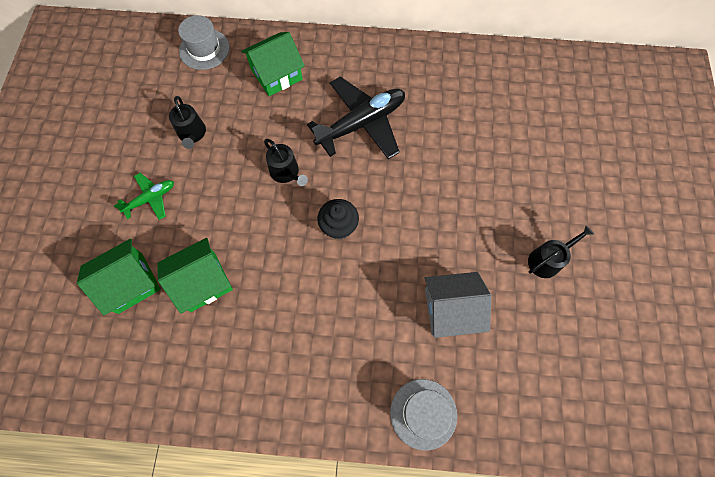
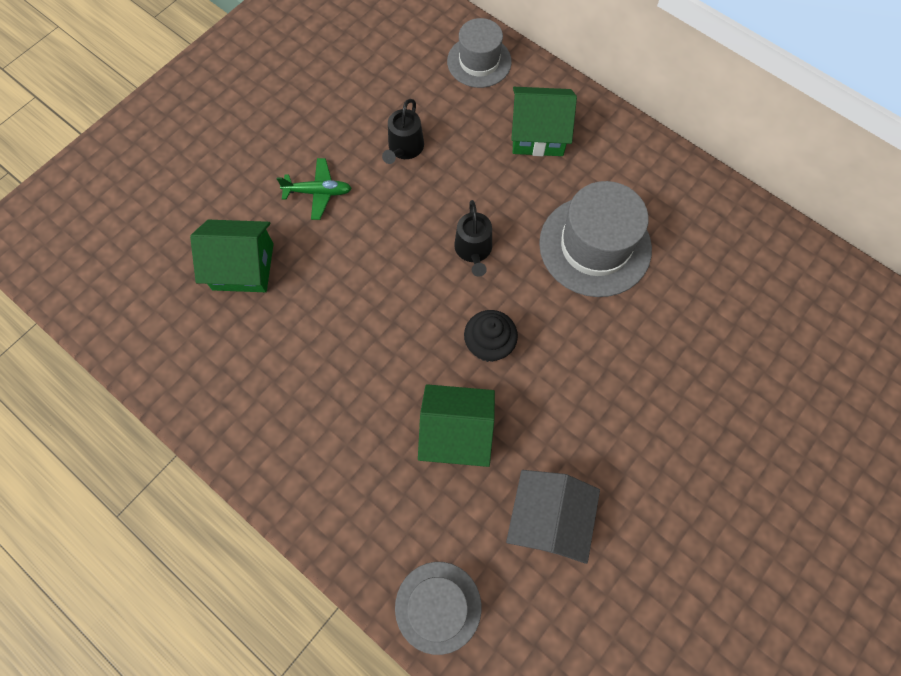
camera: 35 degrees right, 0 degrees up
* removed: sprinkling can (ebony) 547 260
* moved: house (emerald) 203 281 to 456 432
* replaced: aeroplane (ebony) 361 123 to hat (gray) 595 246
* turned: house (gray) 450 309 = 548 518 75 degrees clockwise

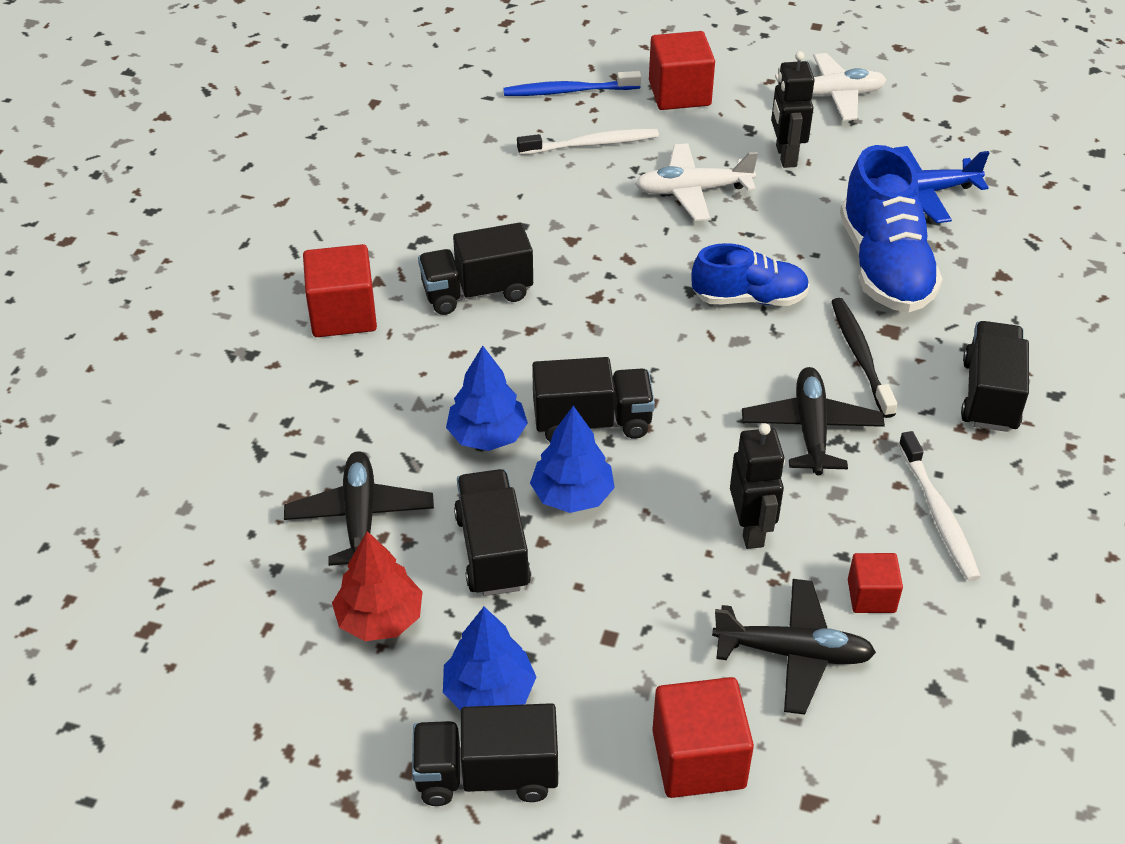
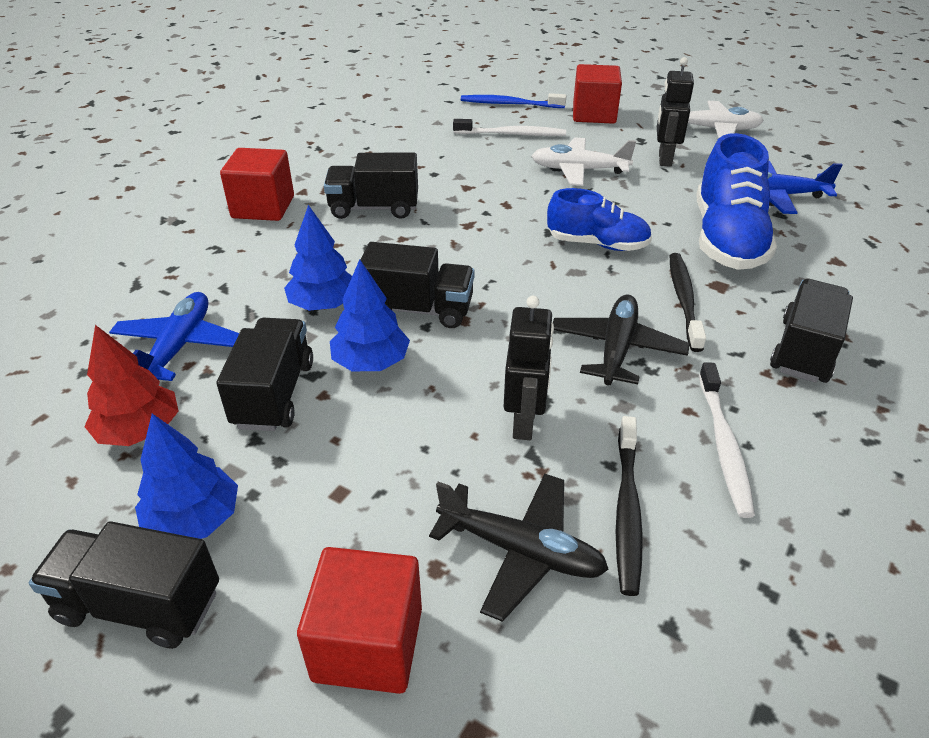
camera: 15 degrees right, 5 degrees down
* replaced: block (crimson) 871 596 to toothbrush (ebony) 627 510
* recoloured: aeroplane (ebony) 360 518 to aeroplane (cobalt) 179 347

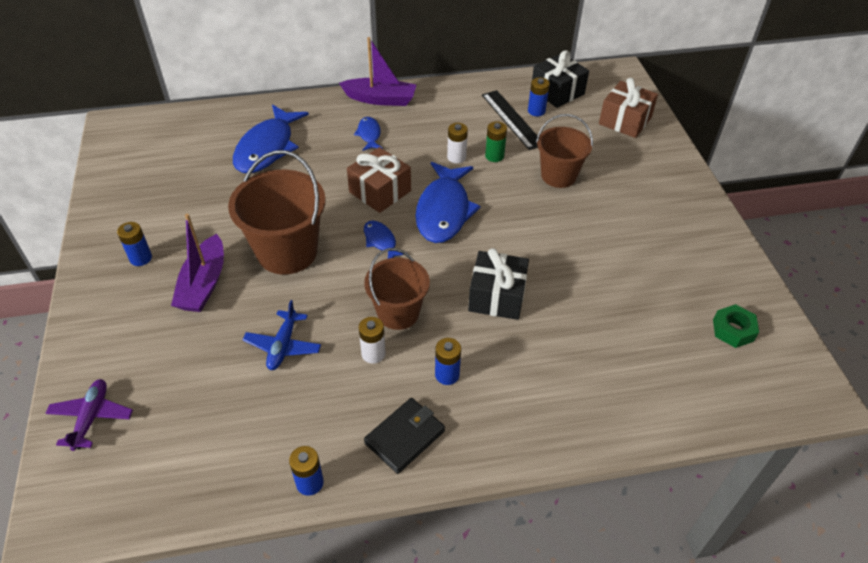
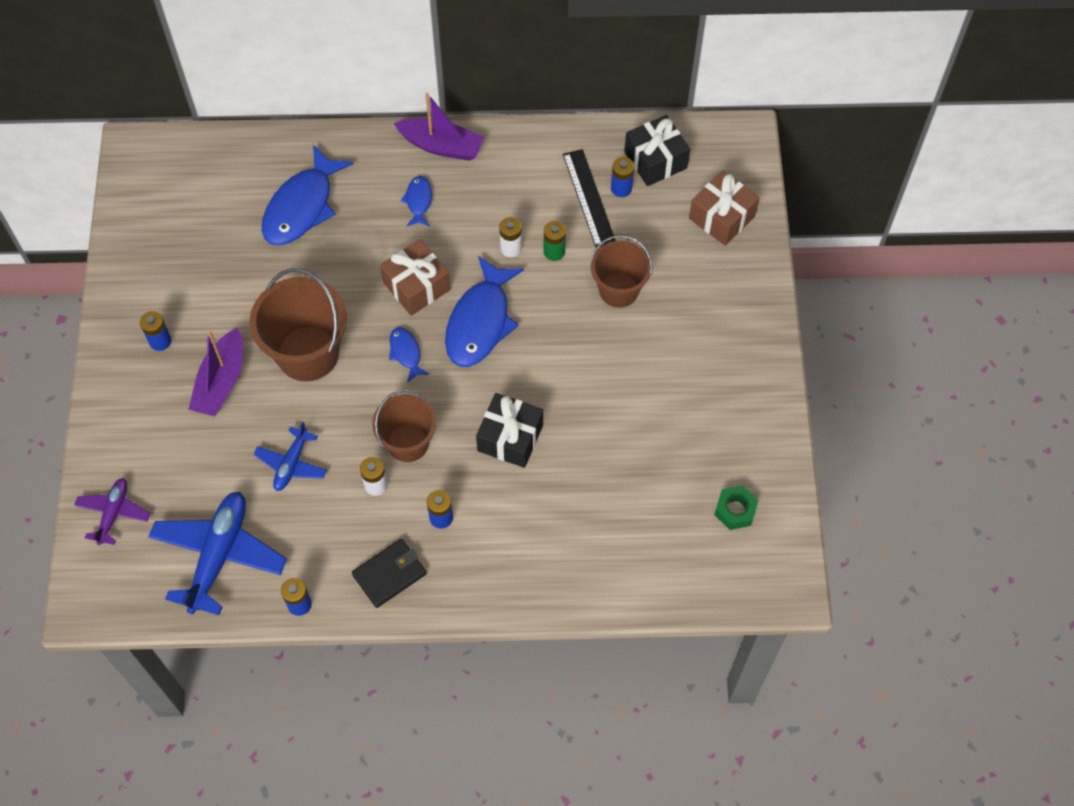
camera: 10 degrees right, 15 degrees up
* added: aeroplane (cobalt) 219 555

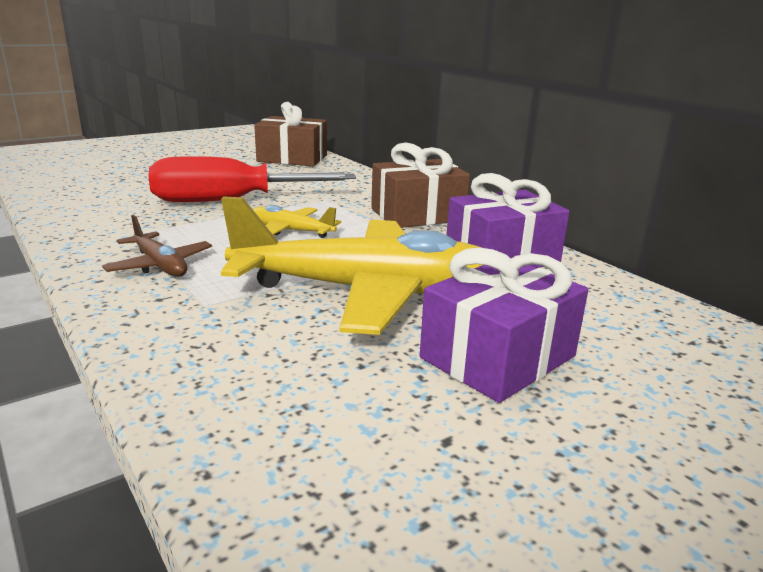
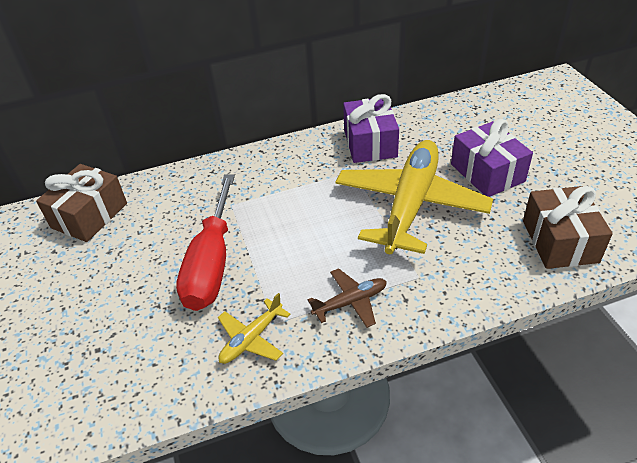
camera: 70 degrees left, 20 degrees up
* moved: aeroplane (golden) 291 231 to 251 339
* moved: wrapped gift (brown) 417 215 to 559 241

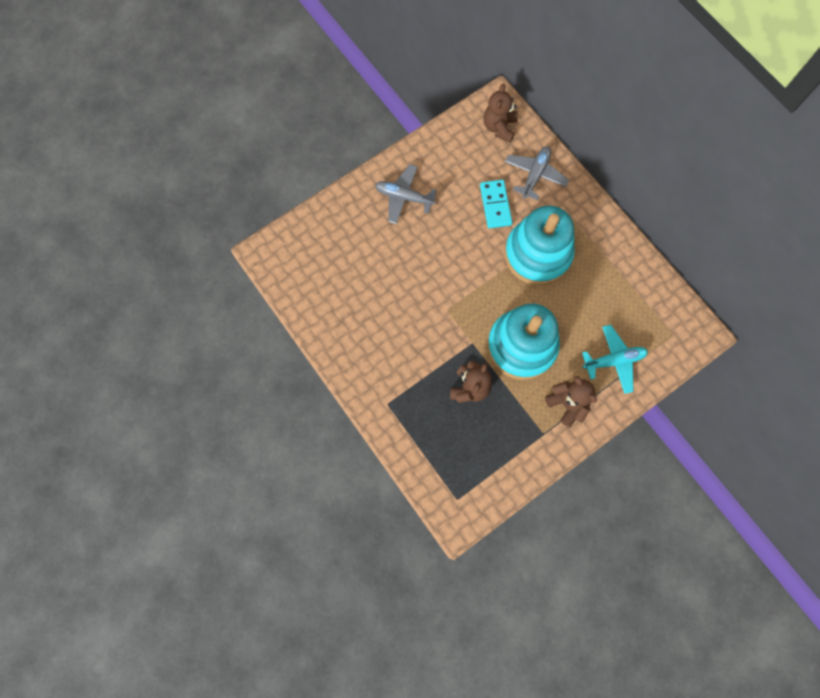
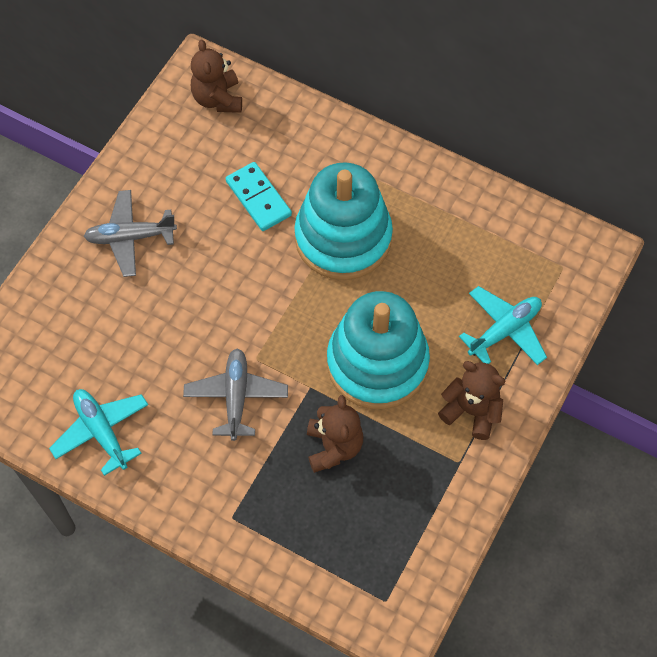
camera: 25 degrees left, 10 degrees down
* added: aeroplane (turquoise) 101 432
* moved: aeroplane (gray) 535 175 to 236 396

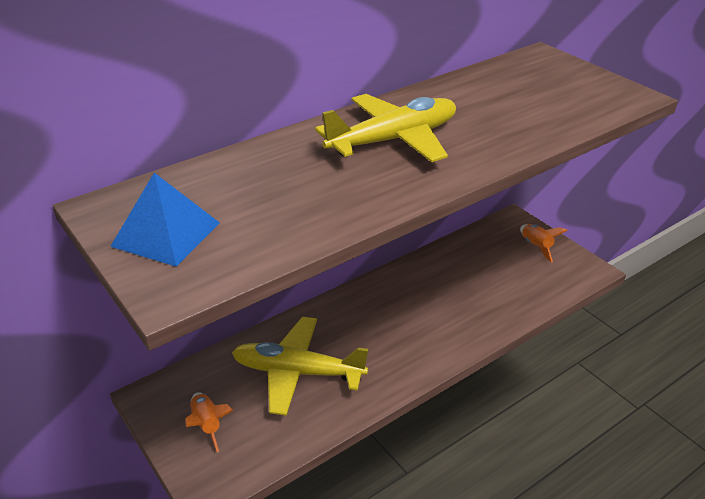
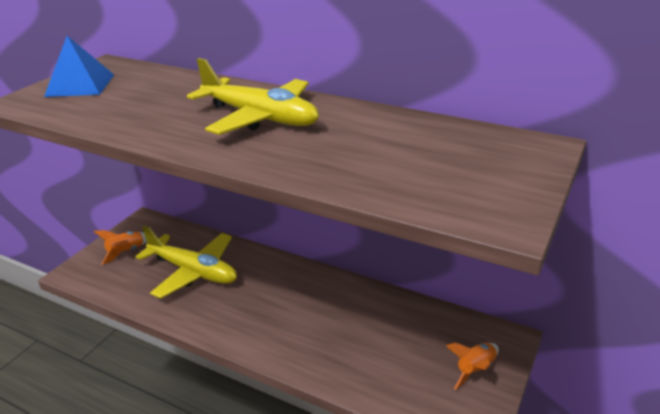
camera: 65 degrees right, 5 degrees down
* turned: aeroplane (golden) 297 372 = 193 272 135 degrees clockwise

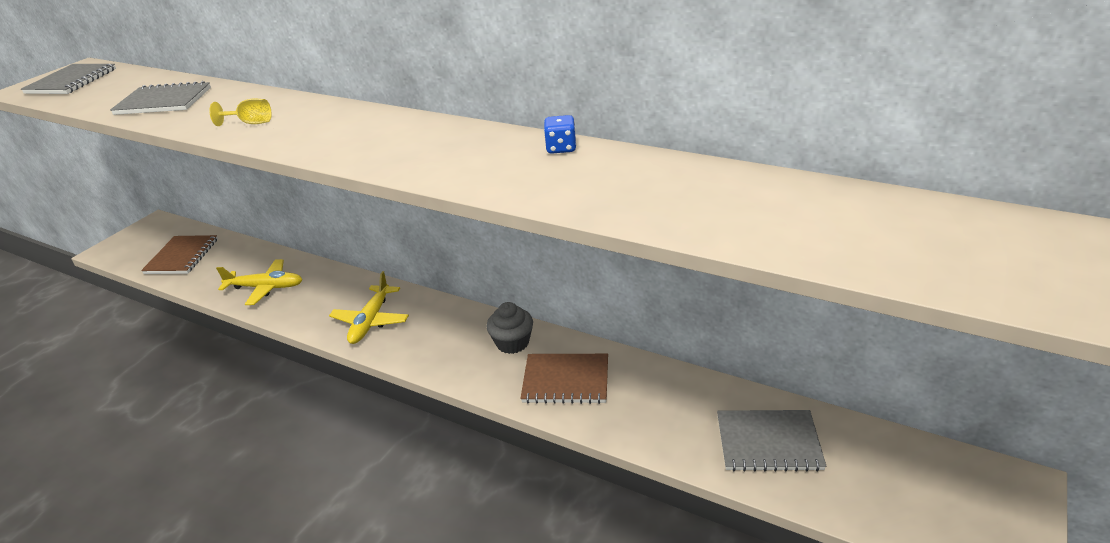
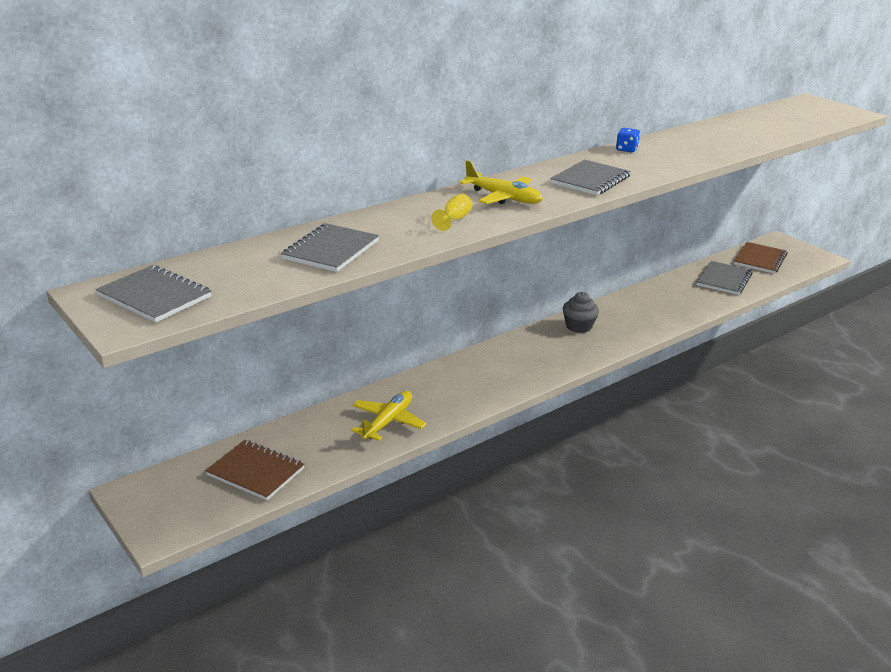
camera: 70 degrees left, 5 degrees down
* added: exercise book (gray) 590 180
* moved: aeroplane (golden) 371 321 to 503 197
* moved: exercise book (brown) 566 380 to 760 259

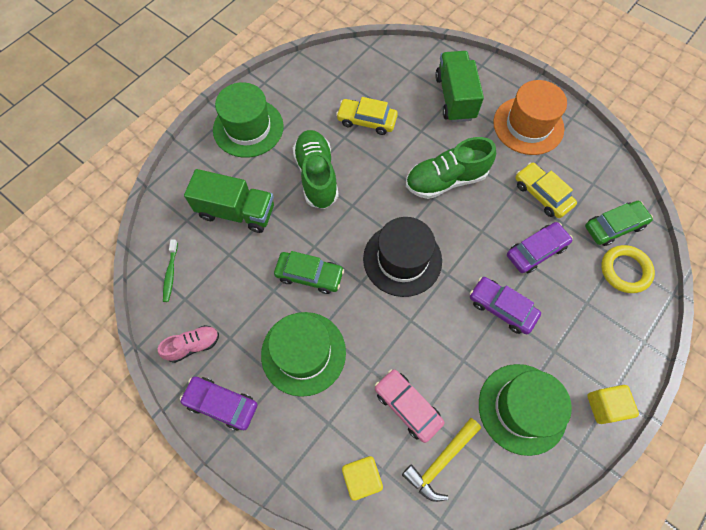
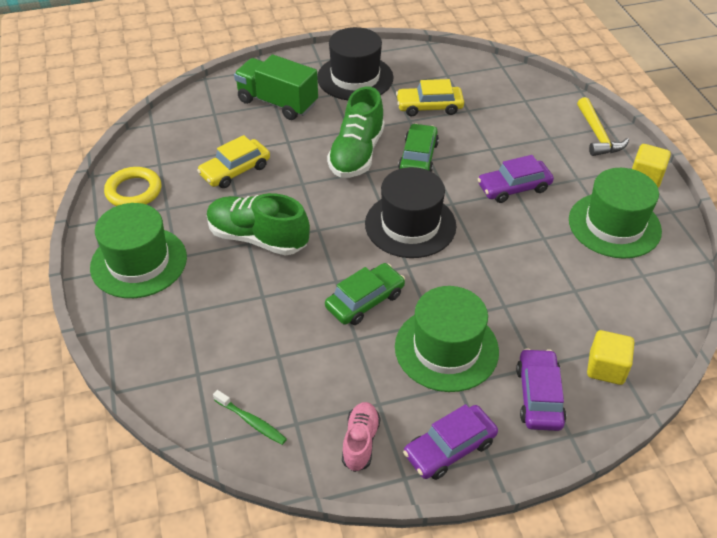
camera: 55 degrees left, 20 degrees down
* removed: toy truck (emerald) 236 212
* removed: toy car (rose-pink) 407 406
* moved: carpenter's hammer (golden) 440 461 to 597 135
* moved: toy car (purple) 536 251 to 539 396
* moved: toy car (emerald) 614 226 to 418 157
* moved: ring (golden) 625 270 to 134 191
* recoloured: hat (orange) 528 125 to hat (ebony) 355 78

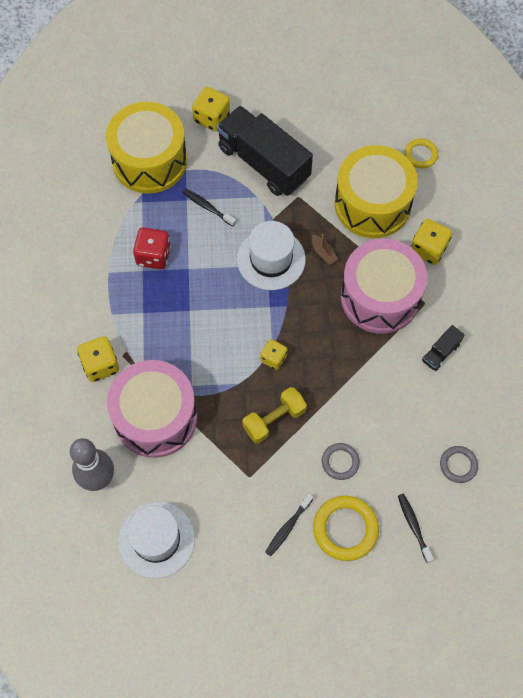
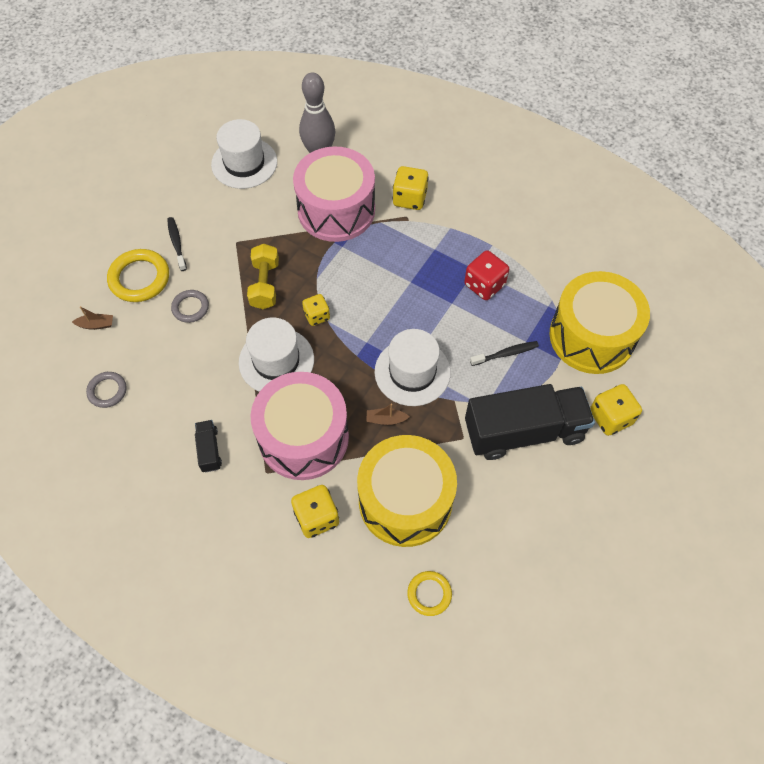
camera: 125 degrees right, 5 degrees down
* added: hat (pure white) 276 361
* replaced: toothbrush (ebony) 414 526 to boat (brown) 96 325

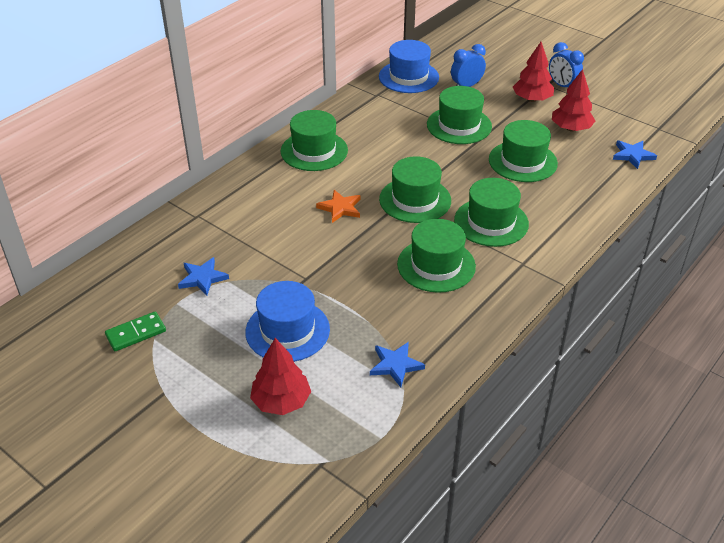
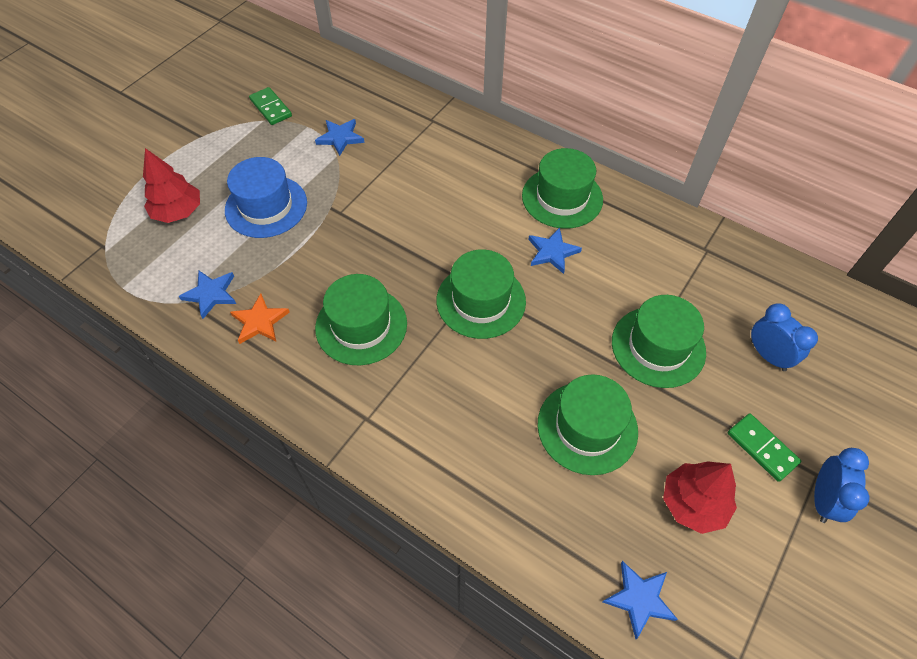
camera: 85 degrees right, 15 degrees up
* removed: hat (cobalt) 408 77
* removed: hat (emerald) 491 222
* added: star (cobalt) 552 252
* moved: star (orange) 340 208 to 260 321
* replaced: tree (crimson) 532 99 to domino tile (emerald) 762 448
* turned: alarm clock (cobalt) 562 86 = 822 499 150 degrees clockwise

